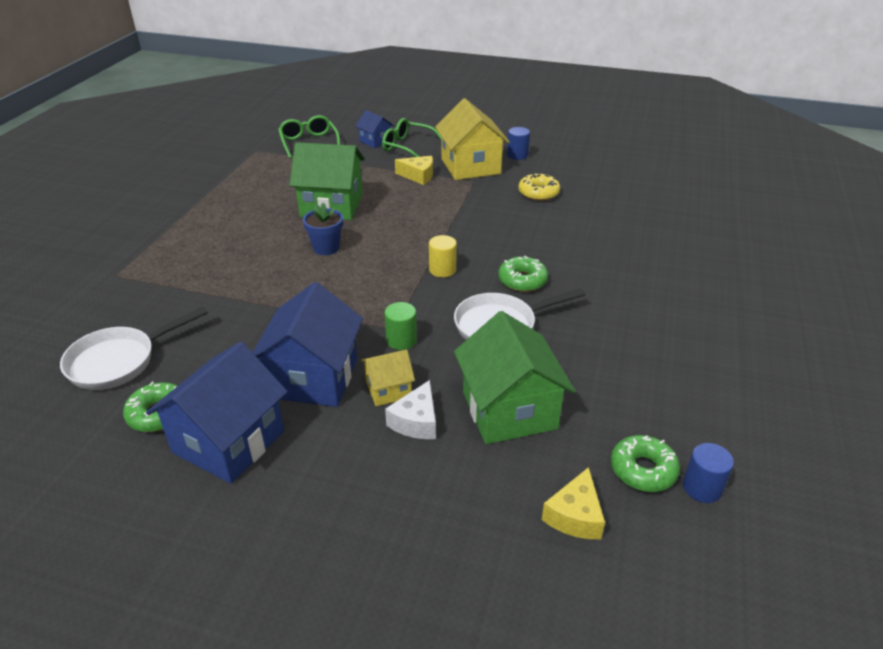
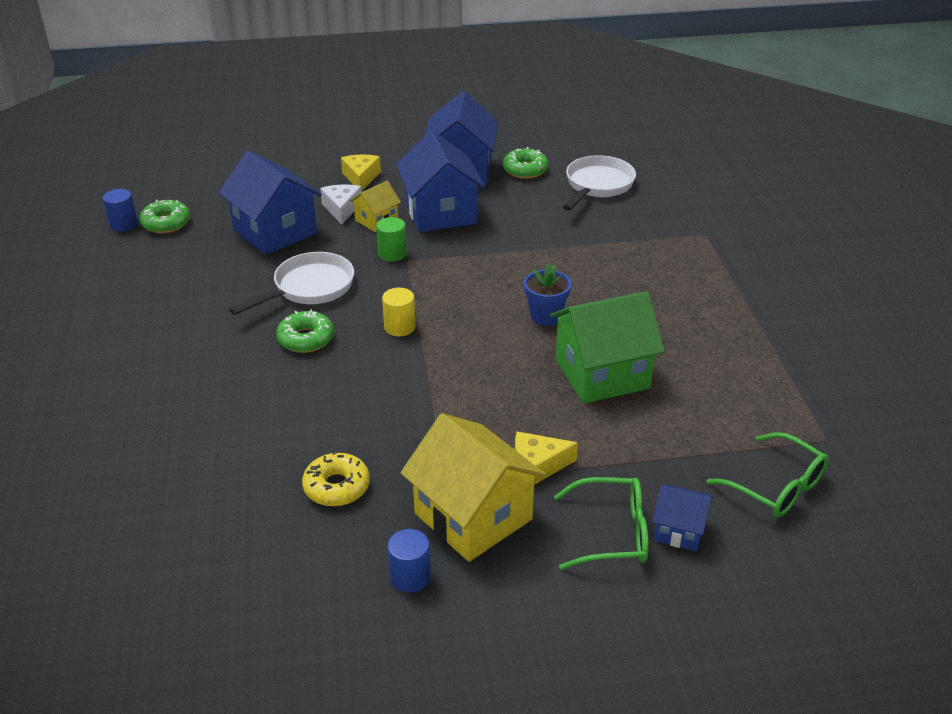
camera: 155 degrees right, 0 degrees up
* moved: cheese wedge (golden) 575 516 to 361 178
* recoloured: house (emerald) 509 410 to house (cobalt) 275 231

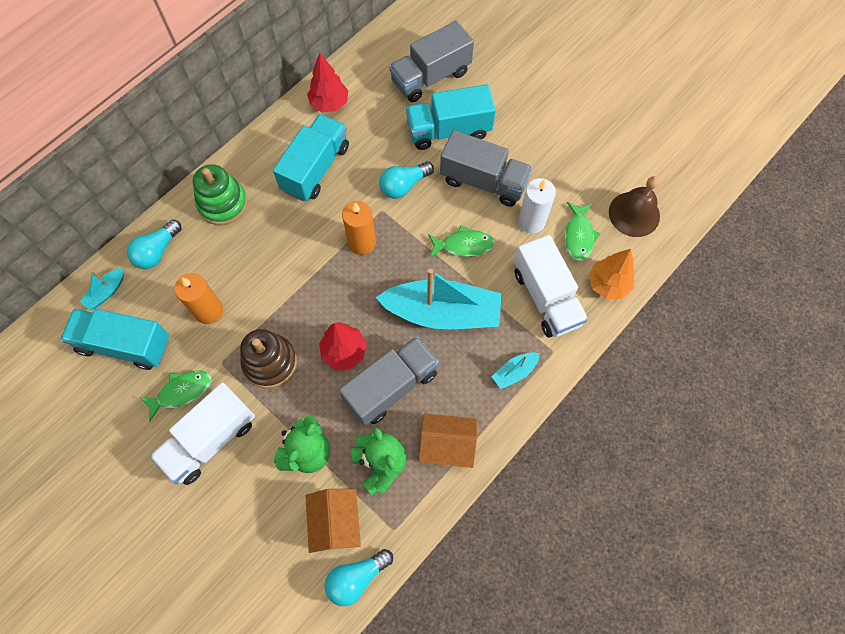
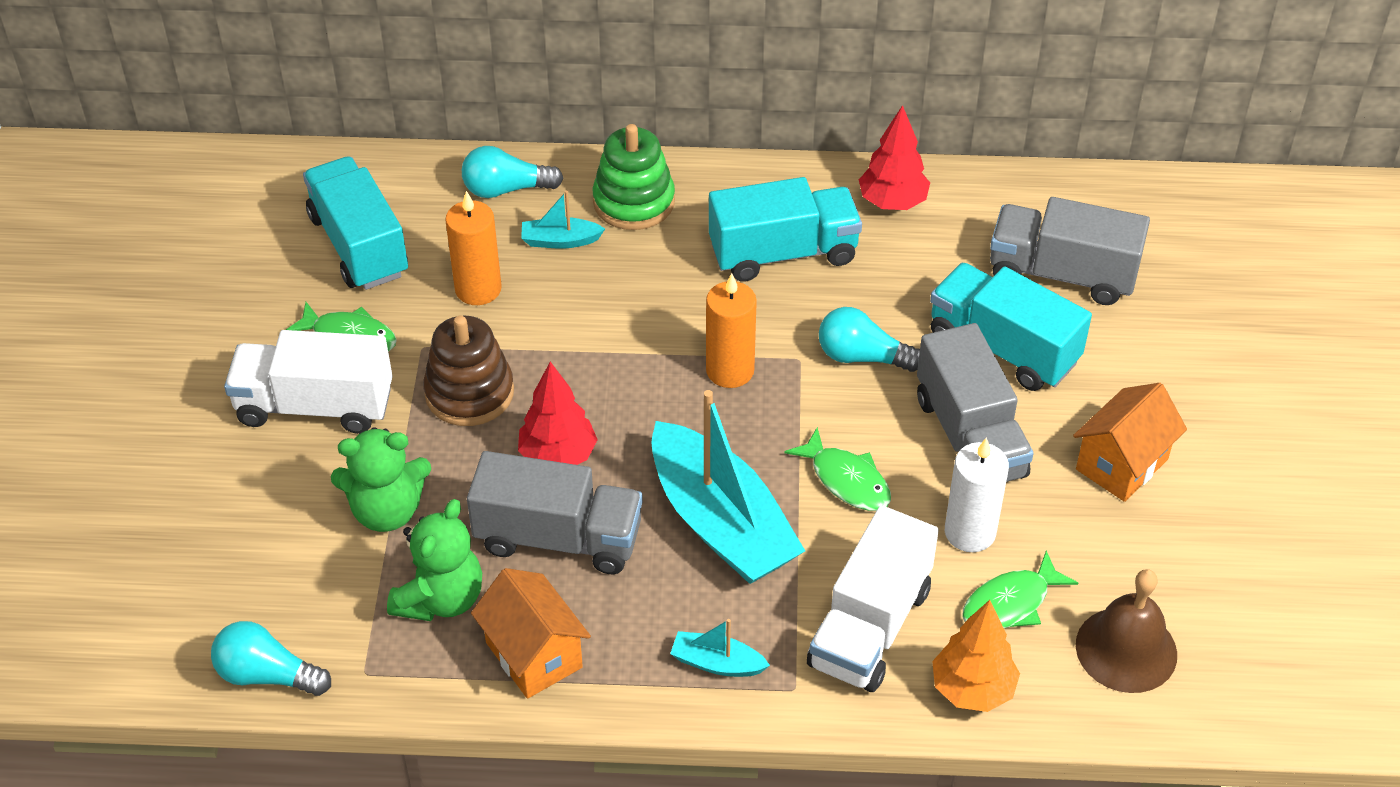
camera: 50 degrees right, 20 degrees down
* moved: boat (turquoise) 106 292 to 560 241
* moved: house (orange) 336 522 to 1122 464

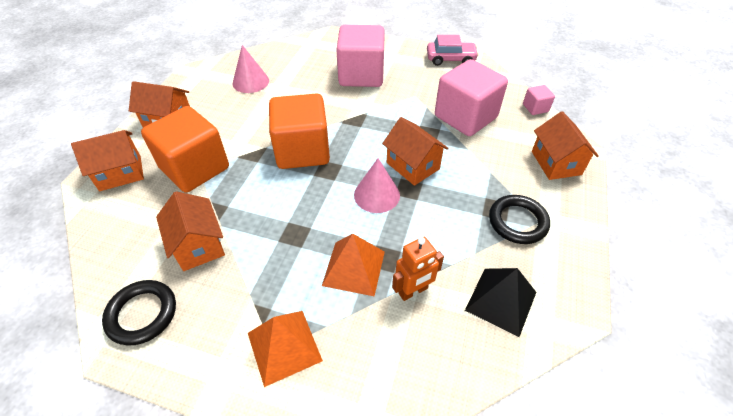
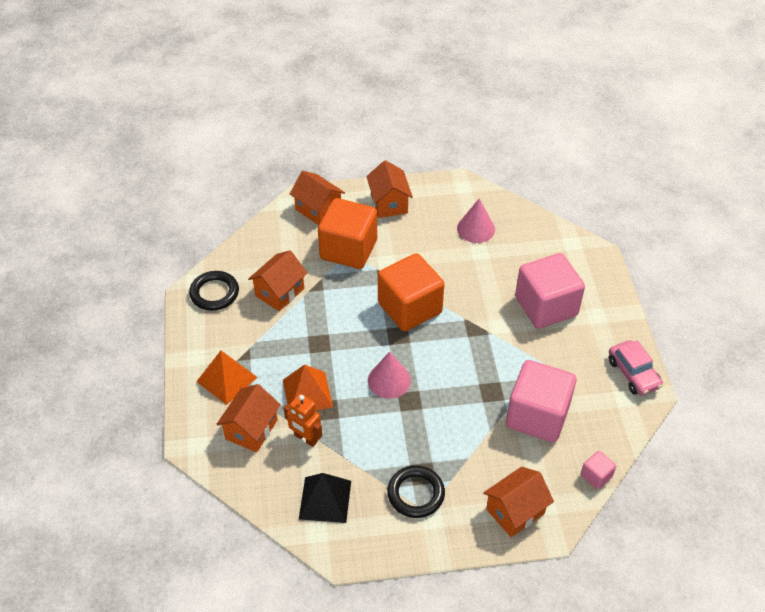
camera: 65 degrees right, 0 degrees up
* moved: house (orange) 412 166 to 251 429

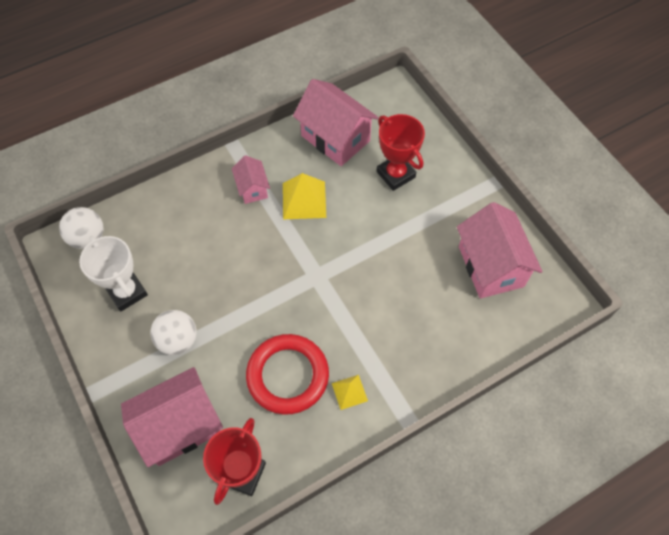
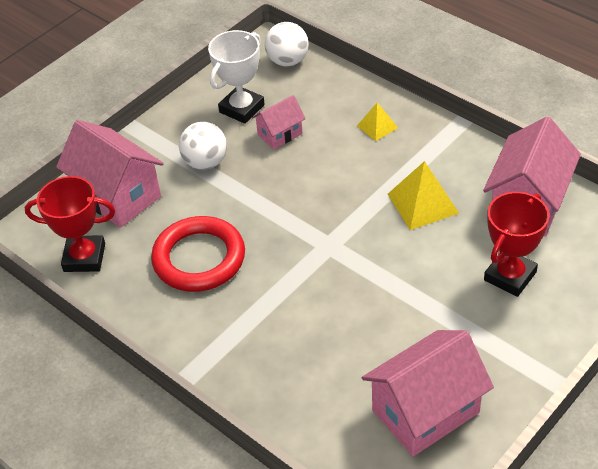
camera: 75 degrees right, 15 degrees down
* moved: house (rose-pink) 252 188 to 280 134
* moved: pyramid (golden) 349 392 to 377 126

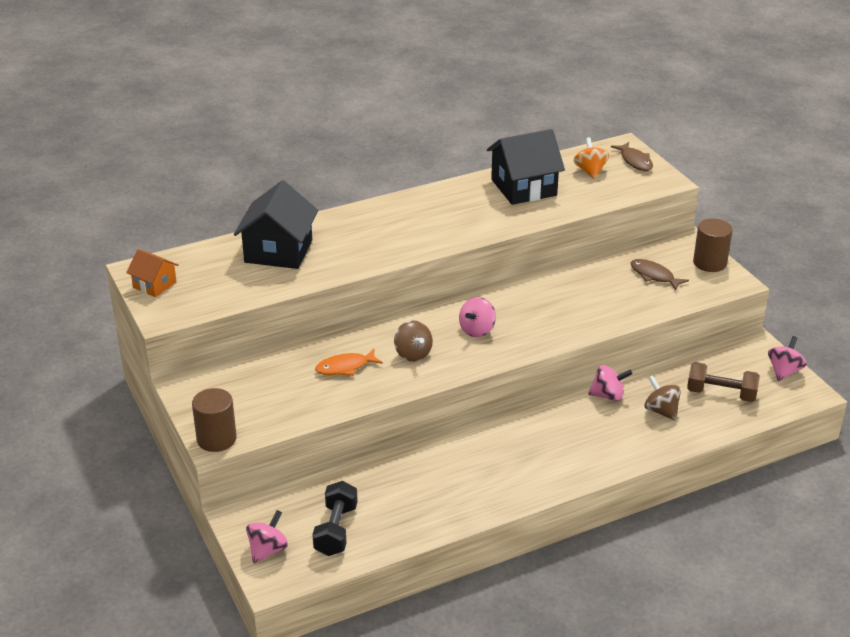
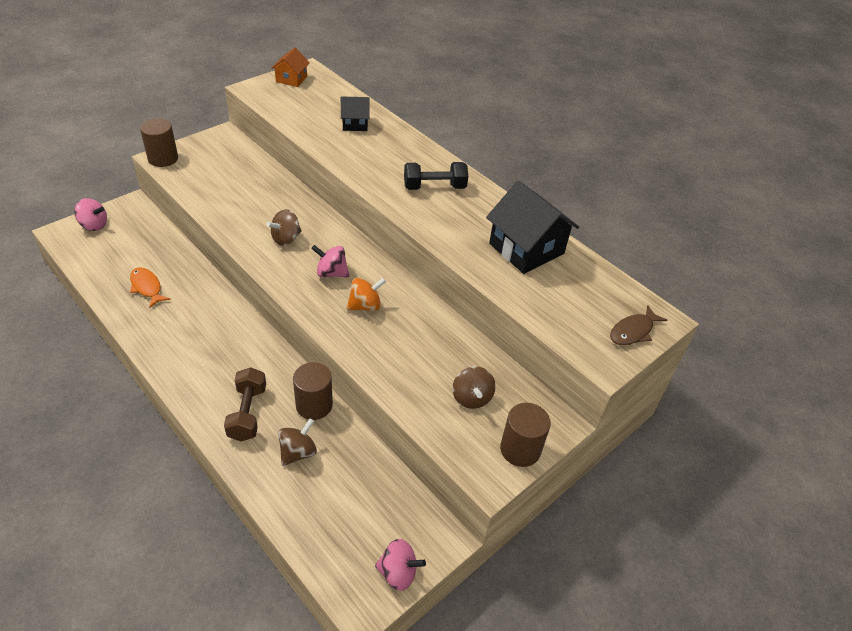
camera: 70 degrees right, 10 degrees up
* moved: dumbbell (ebony) 336 530 to 434 187
* moved: fish figure (orange) 345 367 to 147 287
* moved: toy top (orange) 590 171 to 365 306
* moved: dumbbell (brown) 721 394 to 247 413
* replaced: toy top (rose-pink) 608 395 to cylinder (brown) 314 405
* replaced: fish figure (brown) 654 276 to toy top (brown) 471 398
* resized: house (ebony) 278 251 = 355 124 x0.55

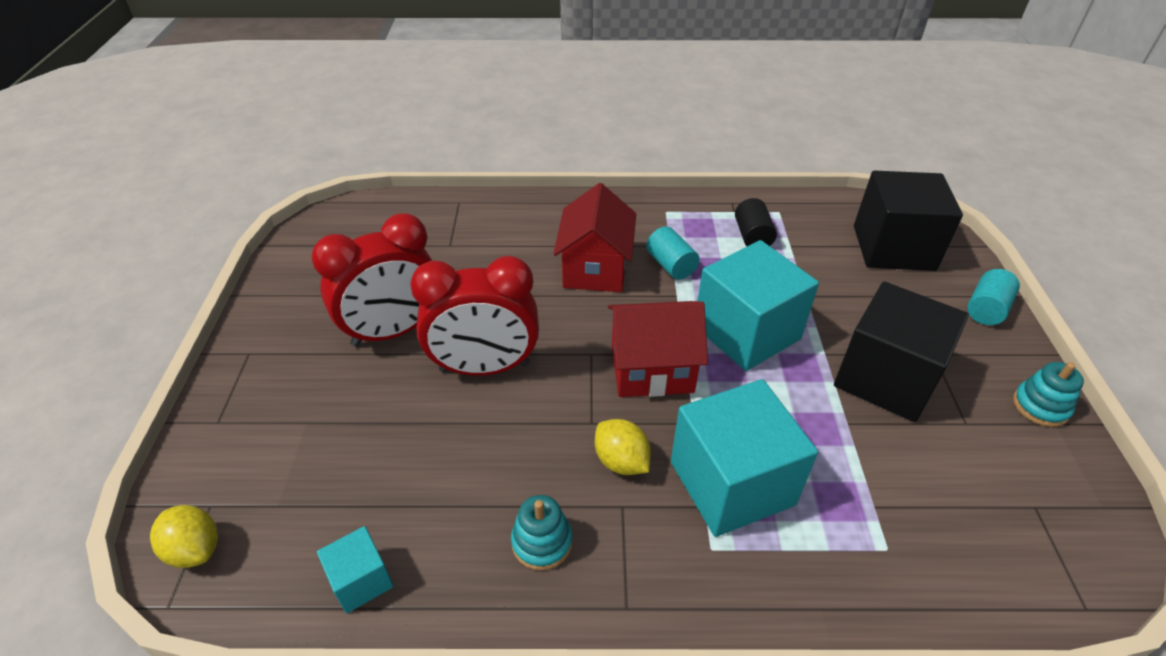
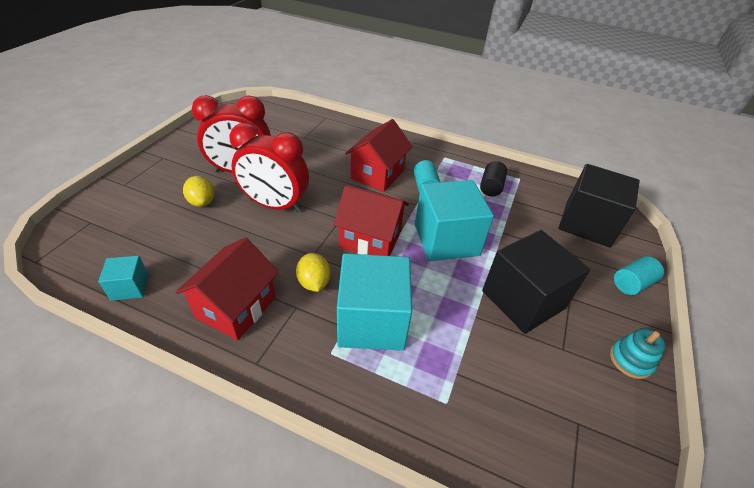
camera: 20 degrees right, 0 degrees up
* moved: lemon (golden) 195 549 to 202 202
* replaced: stacking rings (turquoise) 542 542 to house (crimson) 236 307

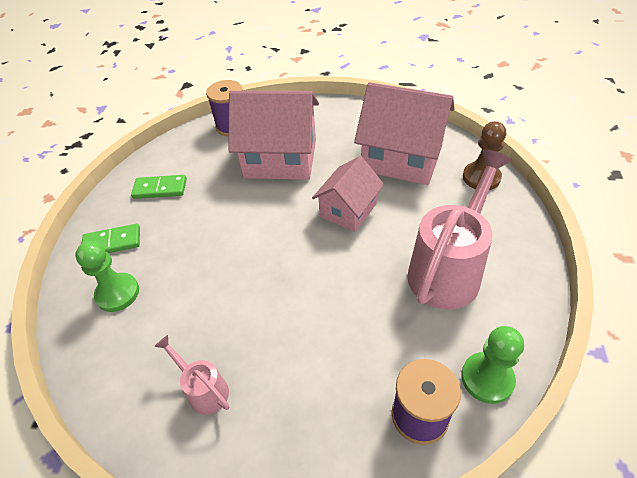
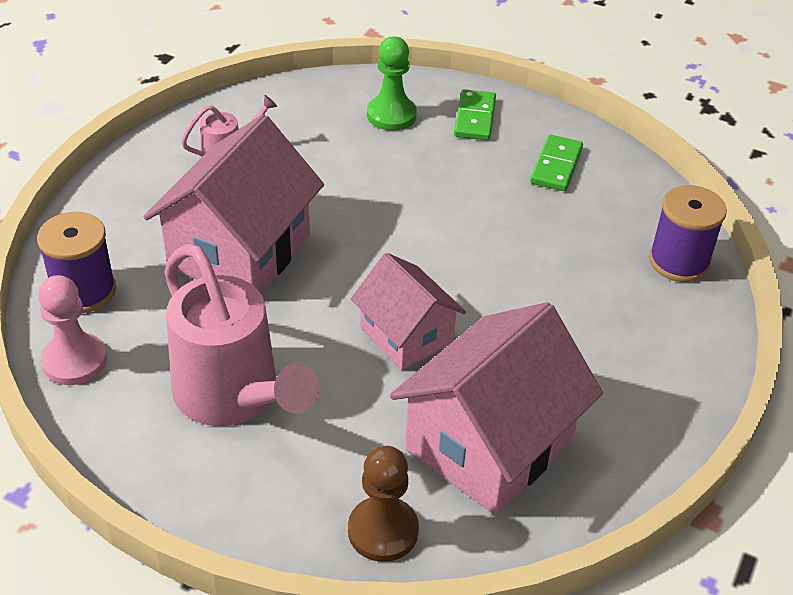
camera: 105 degrees right, 5 degrees down
* moved: house (rose-pink) 280 158 to 239 251
* recoloured: game pawn (emerald) 487 378 to game pawn (rose-pink) 74 361

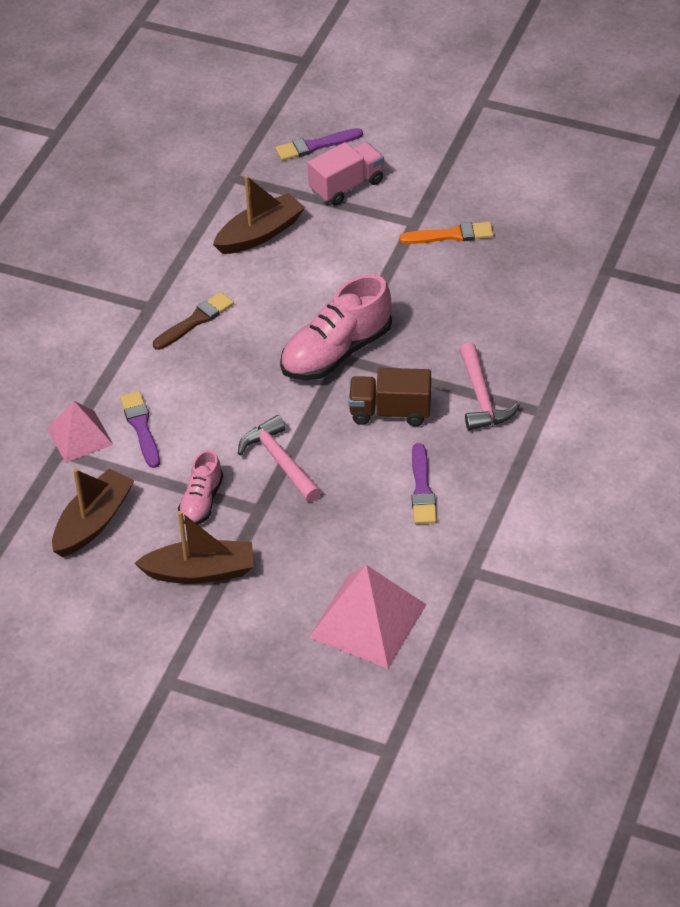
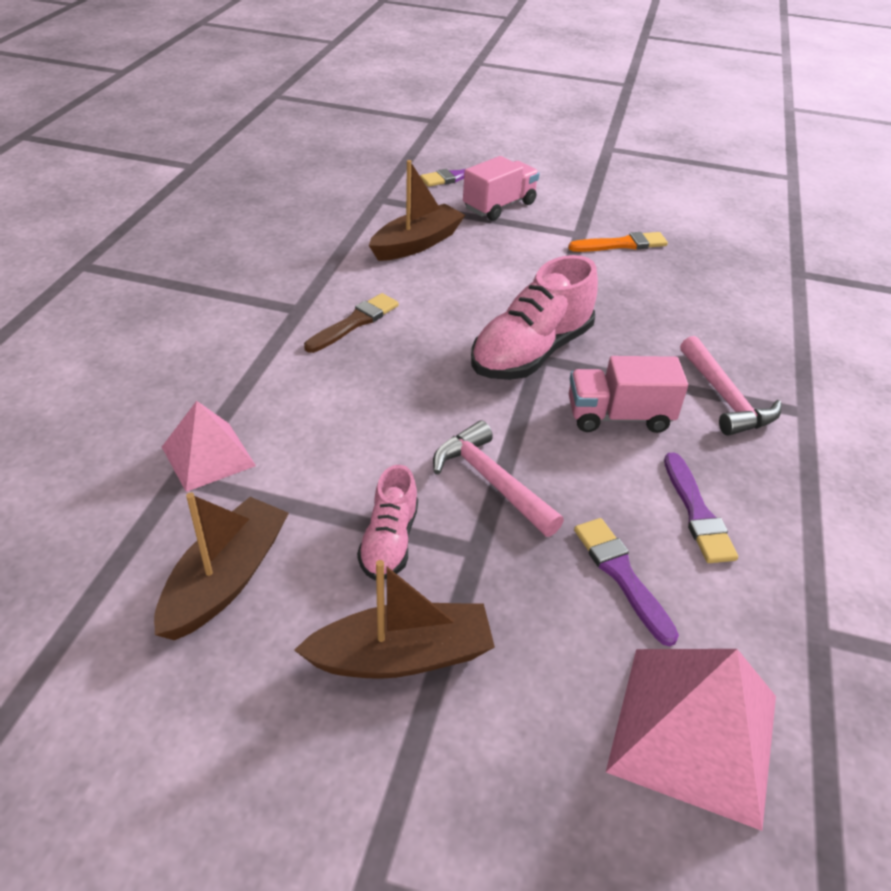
camera: 10 degrees left, 5 degrees down
* moved: paintbrush (purple) 141 427 to 621 575
* recoloured: toy truck (brown) 390 412 to toy truck (rose-pink) 618 416

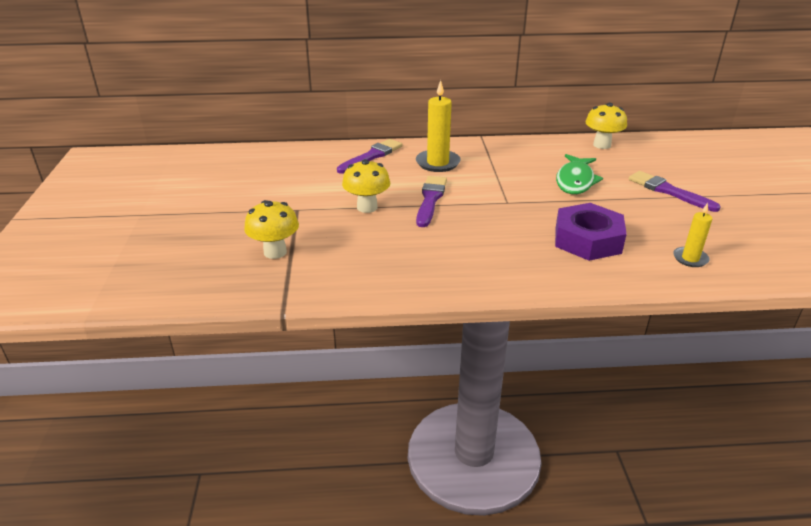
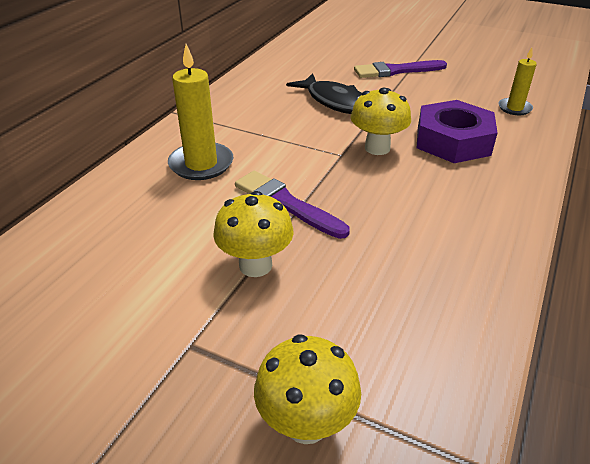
camera: 60 degrees left, 5 degrees up
* removed: paintbrush (purple) 372 156
* moved: mushroom (golden) 602 145 to 377 148
* recoloured: fish figure (emerald) 575 181 to fish figure (ebony) 335 102

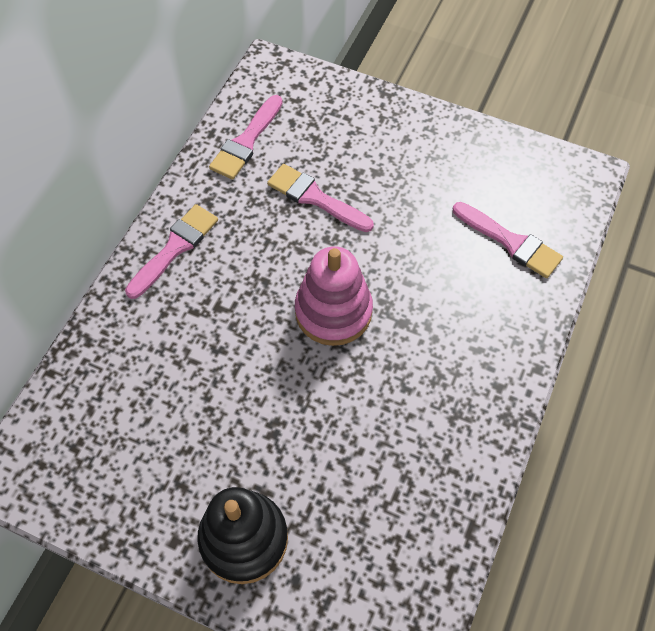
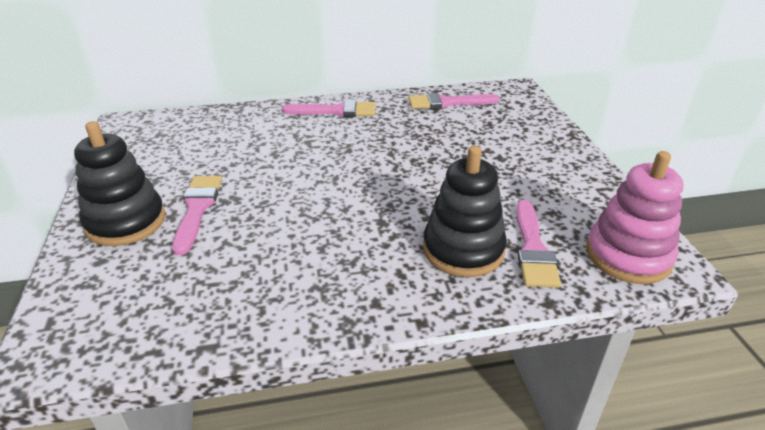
camera: 55 degrees right, 25 degrees down
* added: stacking rings (ebony) 463 250
* moved: paintbrush (rose-pink) 315 198 to 197 209
* moved: stacking rings (rose-pink) 333 311 to 628 256

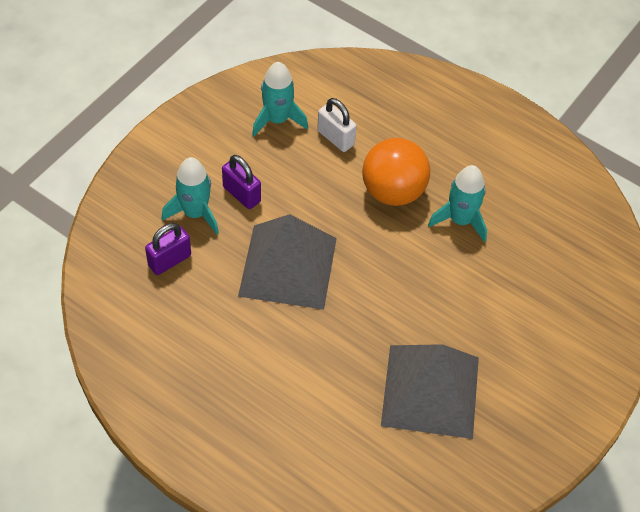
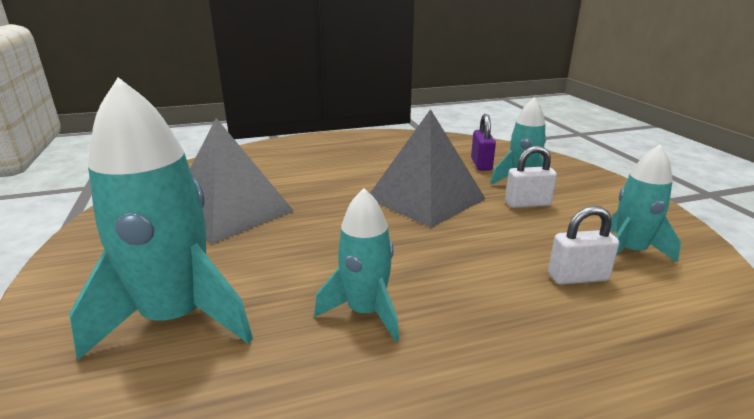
camera: 130 degrees right, 30 degrees down
* removed: ball (orange) 393 191
* added: rocket (turquoise) 176 318
* recoloured: lock (purple) 241 194 to lock (pure white) 527 204

